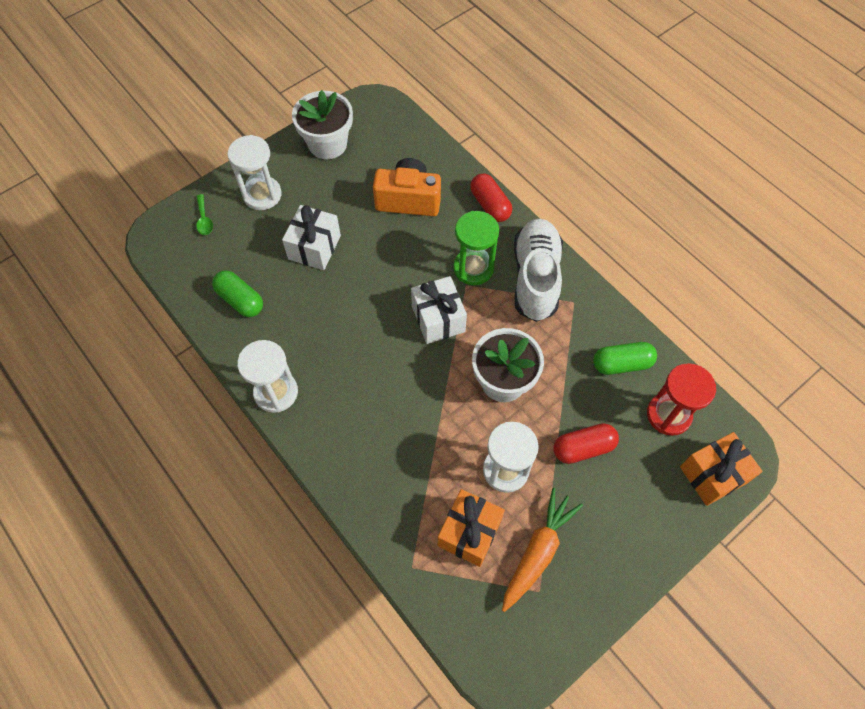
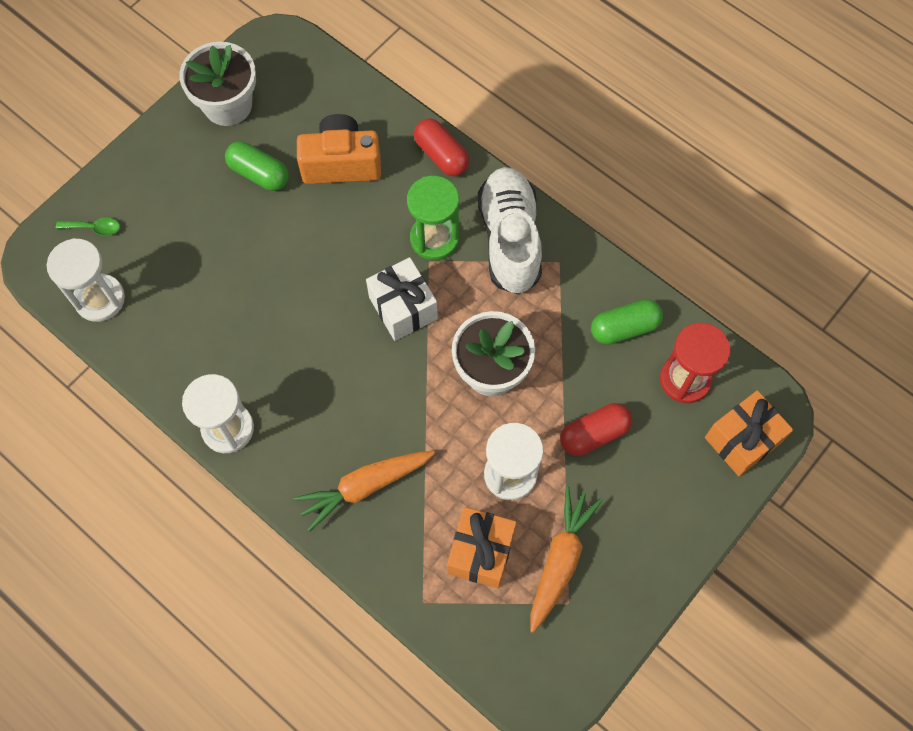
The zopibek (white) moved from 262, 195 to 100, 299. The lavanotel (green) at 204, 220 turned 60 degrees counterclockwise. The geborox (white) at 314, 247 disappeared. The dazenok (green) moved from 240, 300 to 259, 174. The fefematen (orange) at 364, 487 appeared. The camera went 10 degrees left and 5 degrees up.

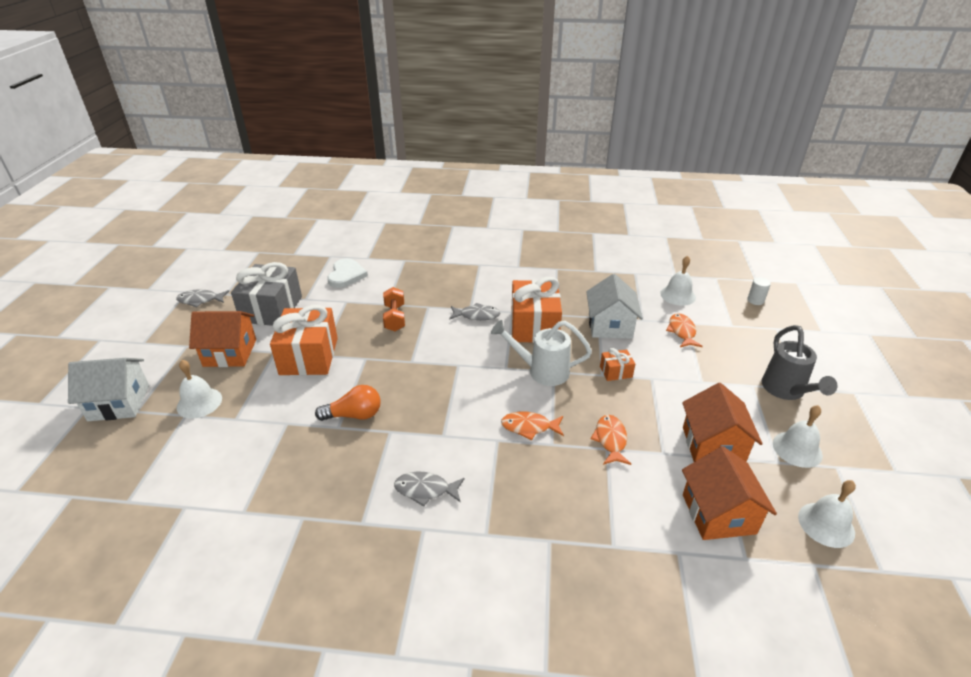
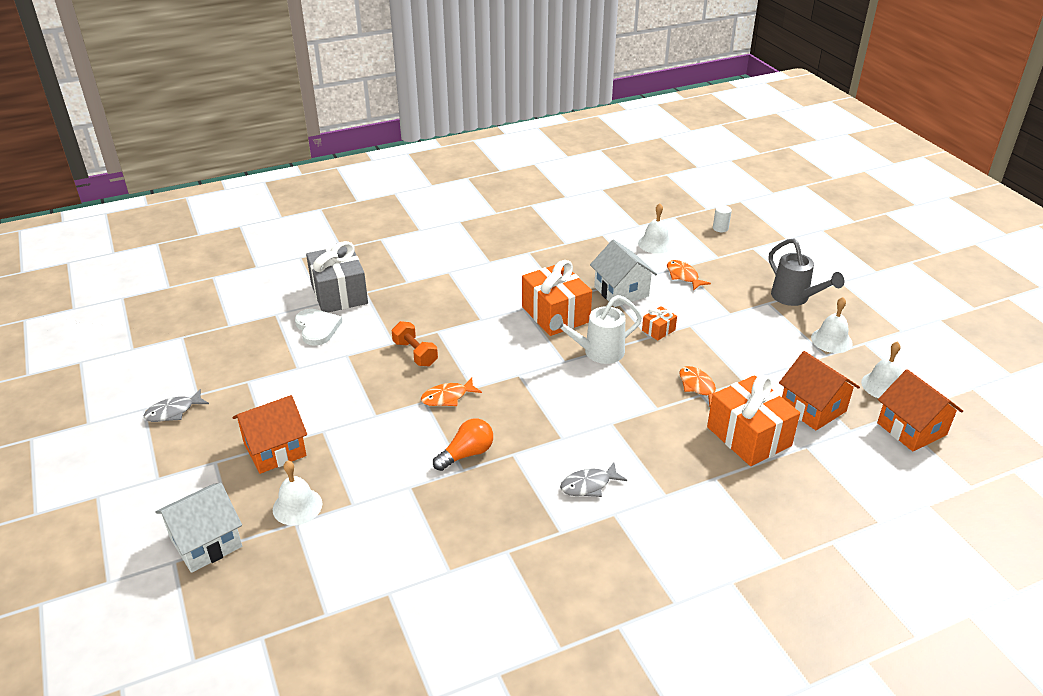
The geborox (grey) moved from 271, 309 to 339, 294. The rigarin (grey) at 477, 315 disappeared. The geborox (orange) moved from 309, 356 to 749, 436. The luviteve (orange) moved from 713, 445 to 911, 429. The rigarin (orange) moved from 529, 427 to 447, 397. The camera went 30 degrees left and 0 degrees up.

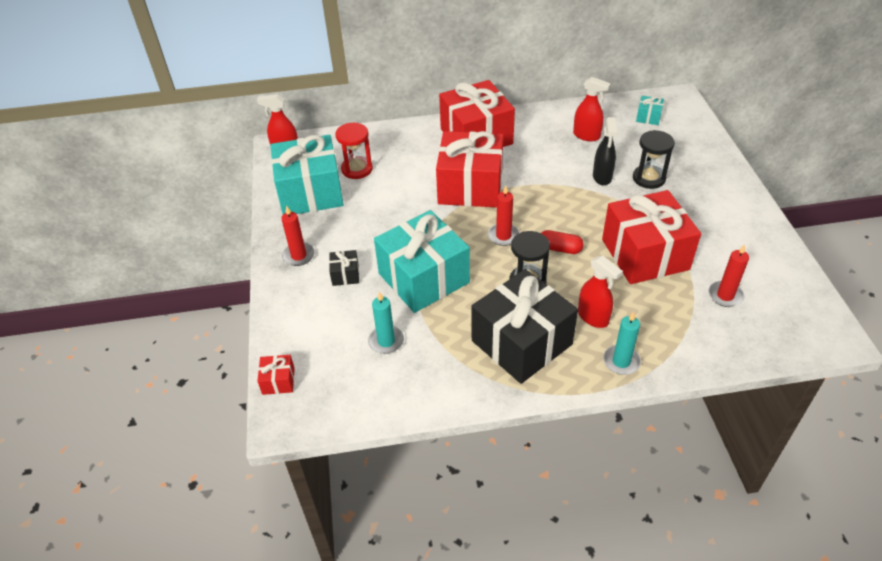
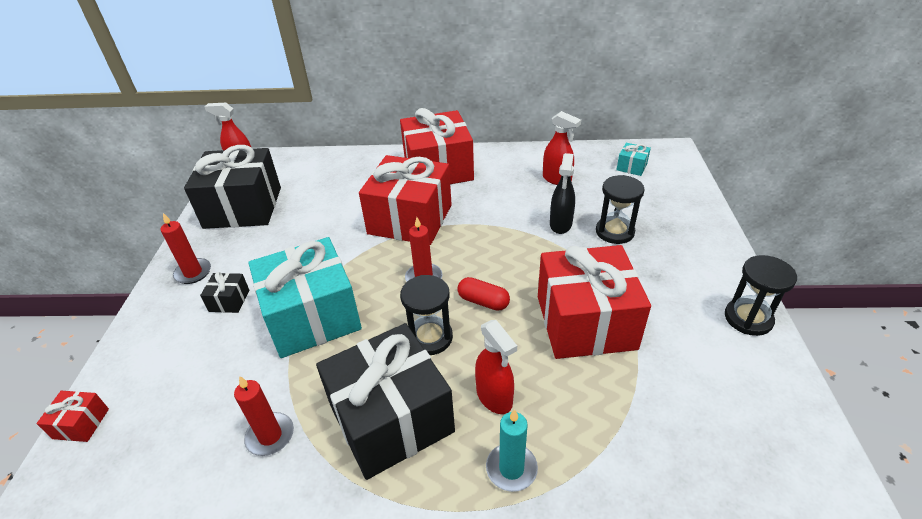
The zopibek (red) at 357, 169 disappeared. The geborox (turquoise) at 310, 192 became the geborox (black) at 243, 207. The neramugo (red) moved from 725, 295 to 270, 436. The neramugo (turquoise) at 386, 341 disappeared. The zopibek (black) at 748, 318 appeared. The camera went 10 degrees right and 5 degrees down.

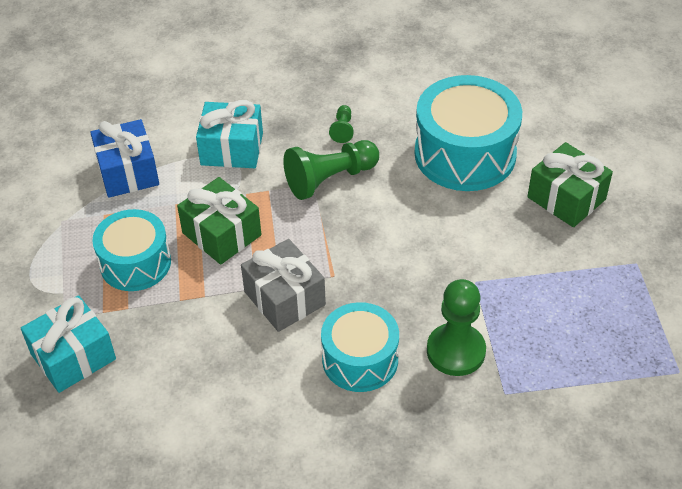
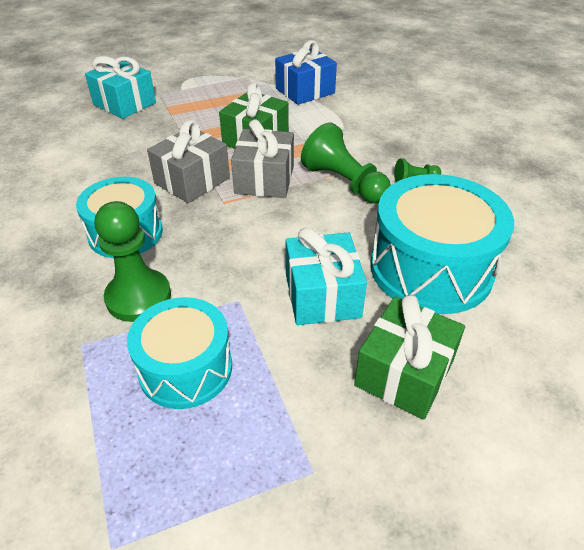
The geborox (turquoise) moved from 232, 149 to 322, 295. The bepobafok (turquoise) moved from 135, 263 to 185, 368. The geborox (grey) at 264, 179 appeared. The camera went 75 degrees right and 5 degrees down.

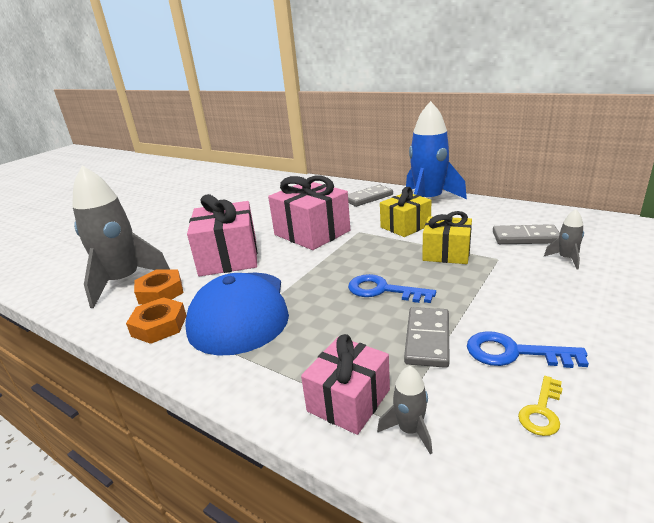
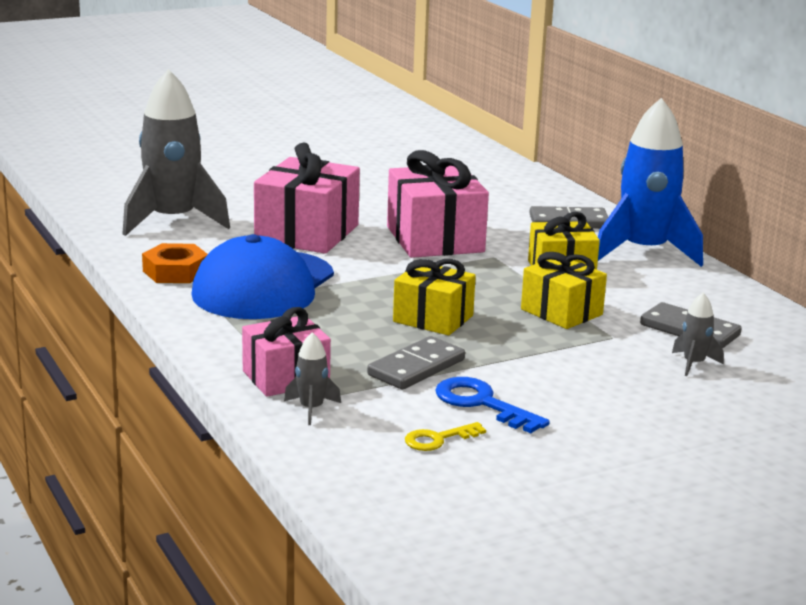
The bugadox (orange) at 160, 292 disappeared. The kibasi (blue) at 383, 290 was replaced by the geborox (yellow) at 433, 319. The camera went 25 degrees right and 5 degrees down.

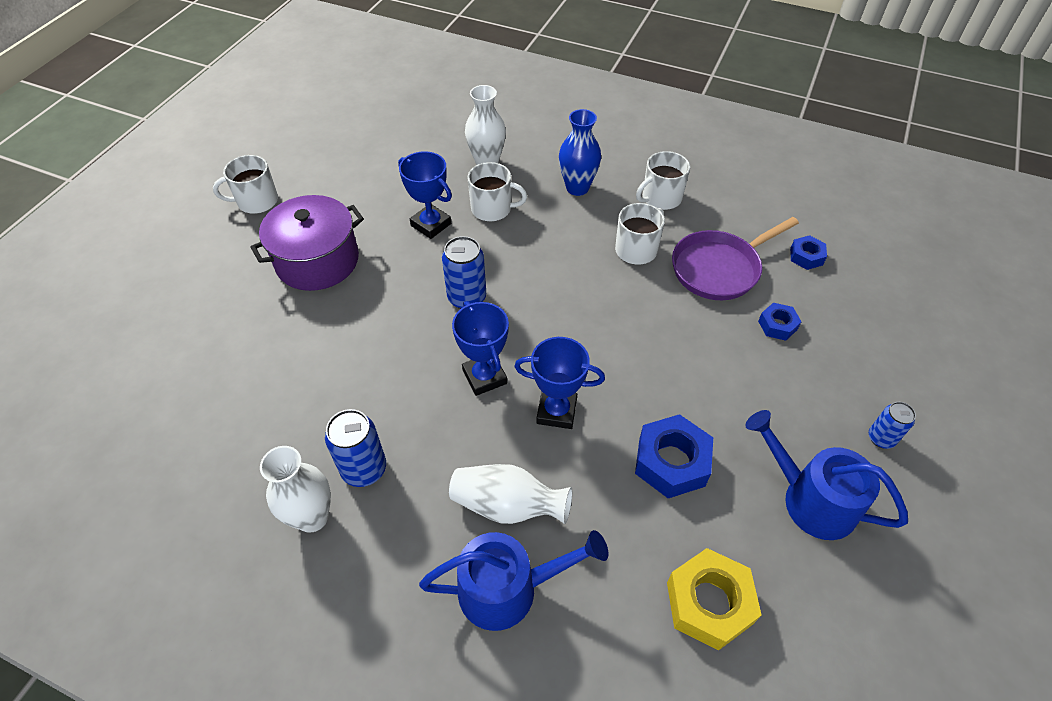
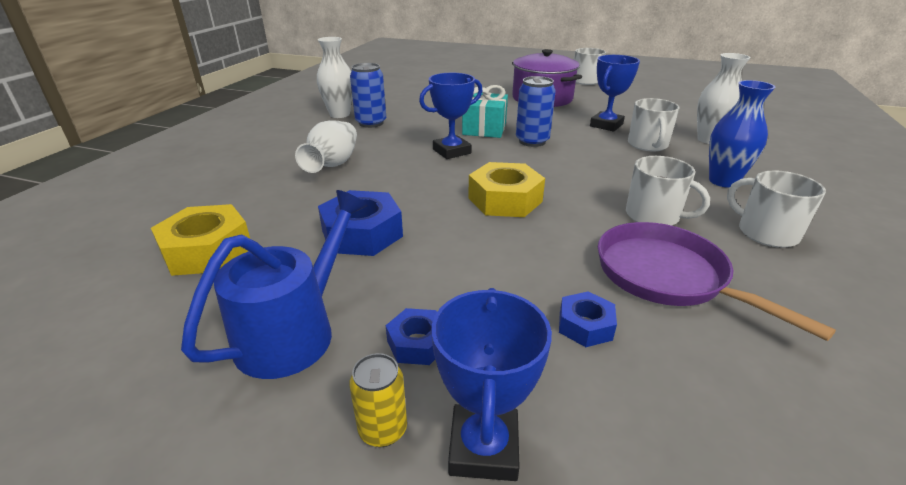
The bugadox (blue) moved from 806, 256 to 417, 343. The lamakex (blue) moved from 556, 411 to 483, 447. The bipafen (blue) at 881, 438 became the bipafen (yellow) at 383, 429. The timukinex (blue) at 508, 589 disappeared. The geborox (turquoise) at 484, 129 appeared. The bugadox (yellow) at 505, 200 appeared. The camera went 85 degrees right and 20 degrees down.

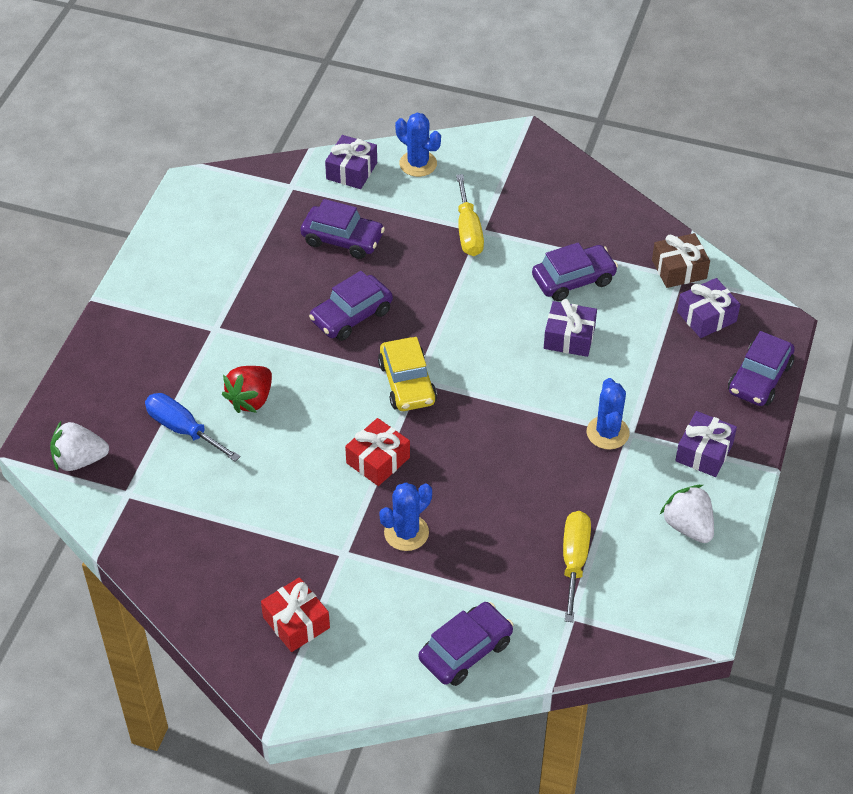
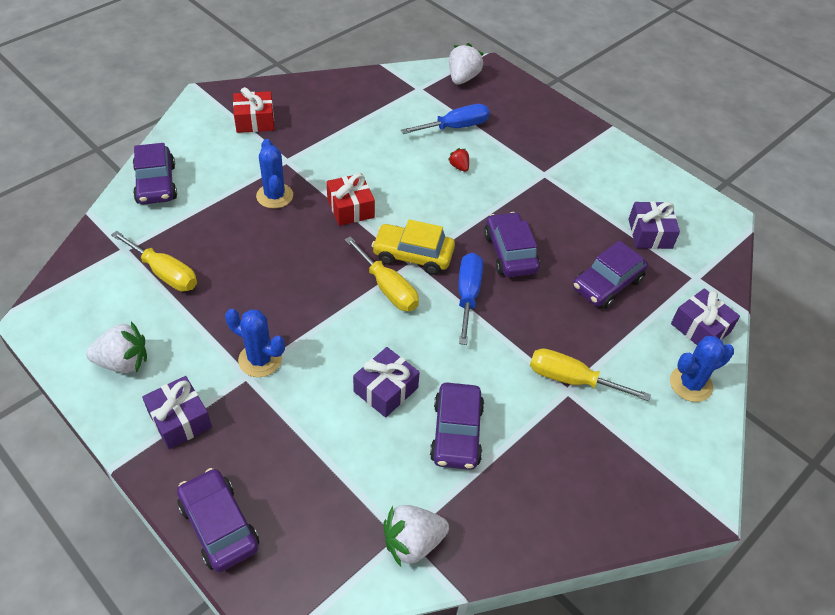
The geborox (brown) at 679, 269 was replaced by the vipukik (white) at 413, 543. The geborox (purple) moved from 706, 317 to 650, 233. The vipukik (red) at 251, 399 changed to 0.53 times the size. The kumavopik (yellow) at 388, 288 appeared. The kumavopik (blue) at 468, 295 appeared. The camera went 115 degrees right and 0 degrees up.

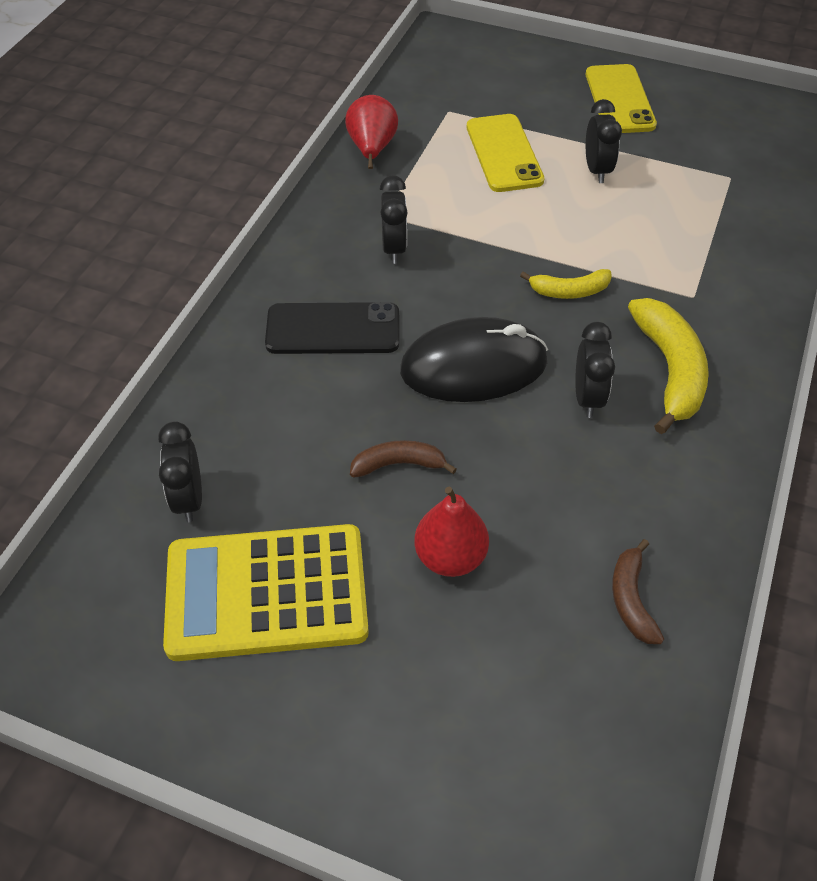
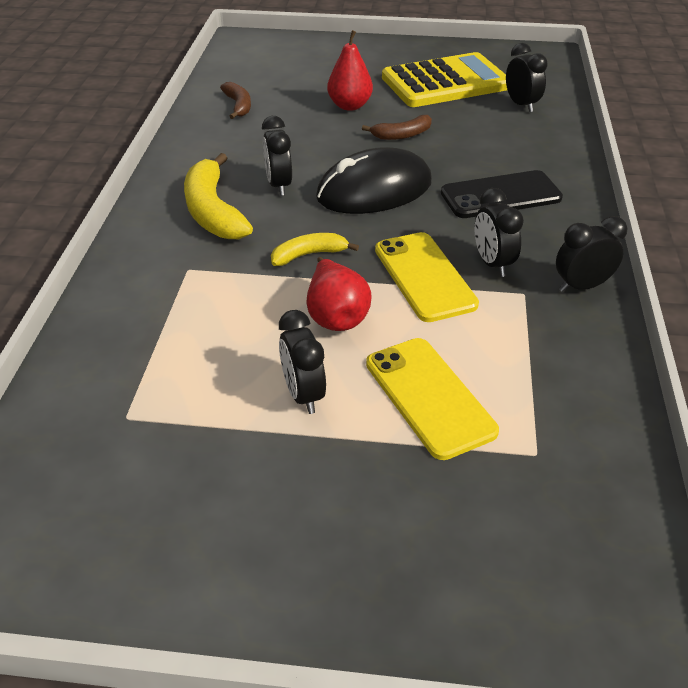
The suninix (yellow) moved from 619, 100 to 424, 277. The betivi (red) moved from 372, 149 to 336, 316. The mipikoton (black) at 581, 286 appeared. The camera went 165 degrees right and 10 degrees down.

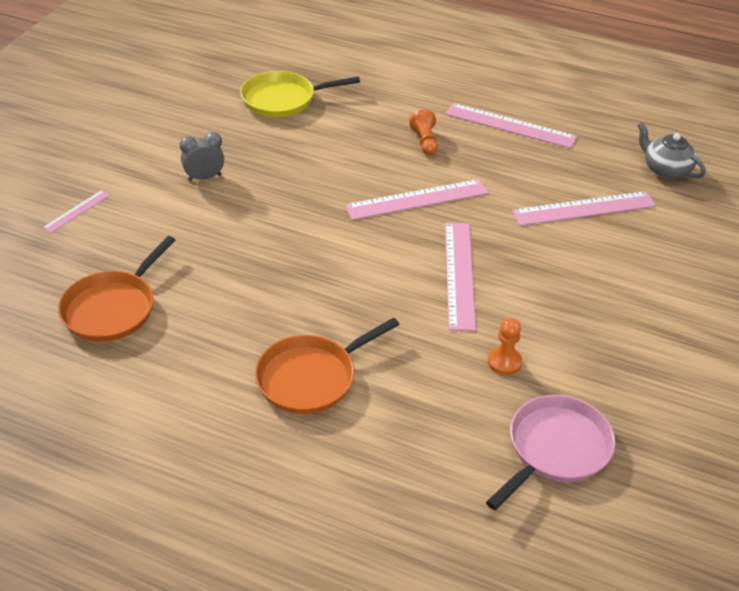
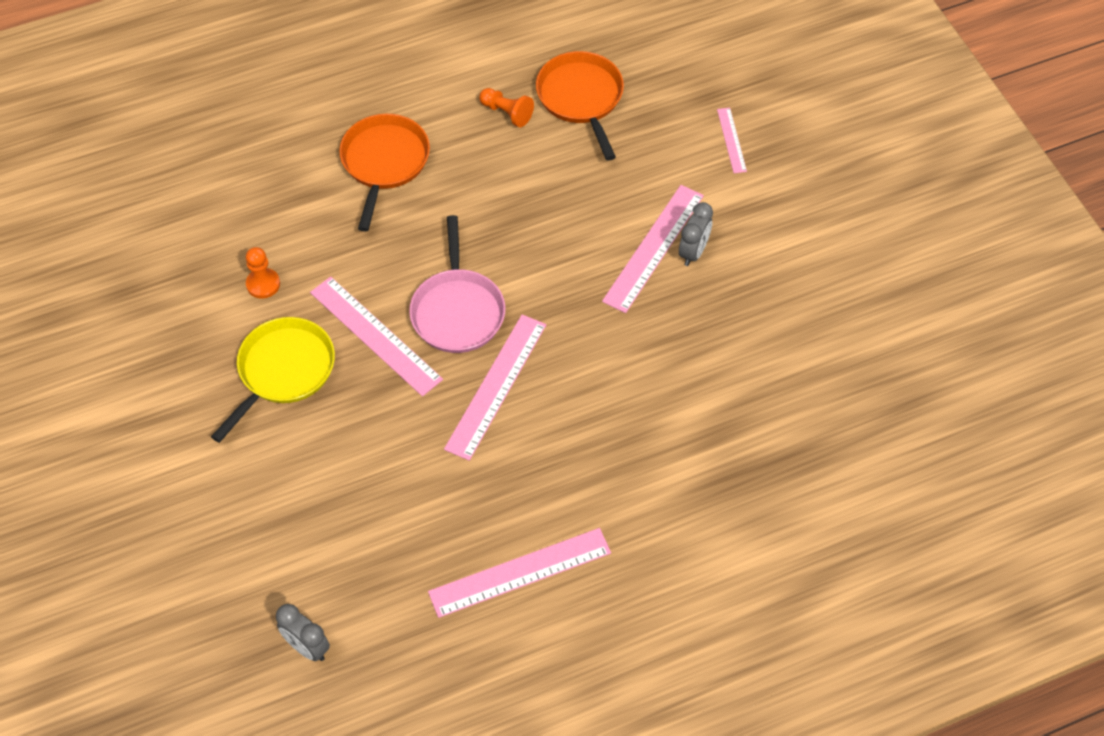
The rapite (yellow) moved from 283, 99 to 283, 371. The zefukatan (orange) moved from 425, 142 to 507, 113. The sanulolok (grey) at 665, 169 was replaced by the mipikoton (grey) at 307, 647. The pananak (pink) moved from 584, 208 to 654, 248. The rapite (pink) moved from 555, 449 to 457, 311. The camera went 135 degrees right and 15 degrees up.

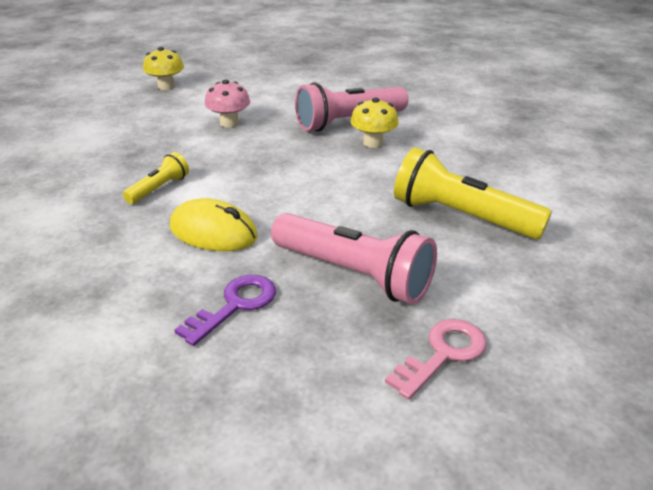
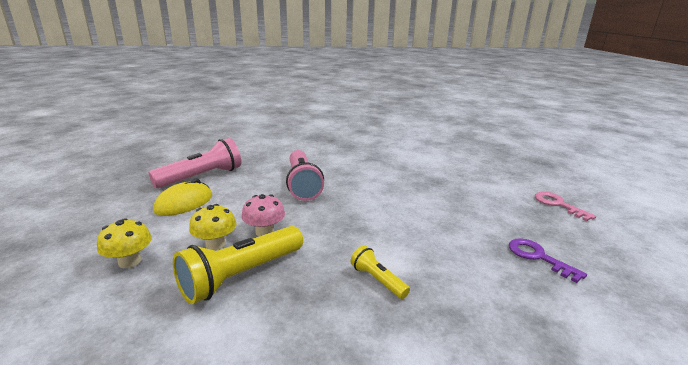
The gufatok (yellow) moved from 373, 143 to 215, 244. The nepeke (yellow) moved from 461, 217 to 241, 275. The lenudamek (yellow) moved from 213, 232 to 184, 203. The nepeke (pink) moved from 353, 274 to 201, 177. The camera went 75 degrees left and 10 degrees down.

